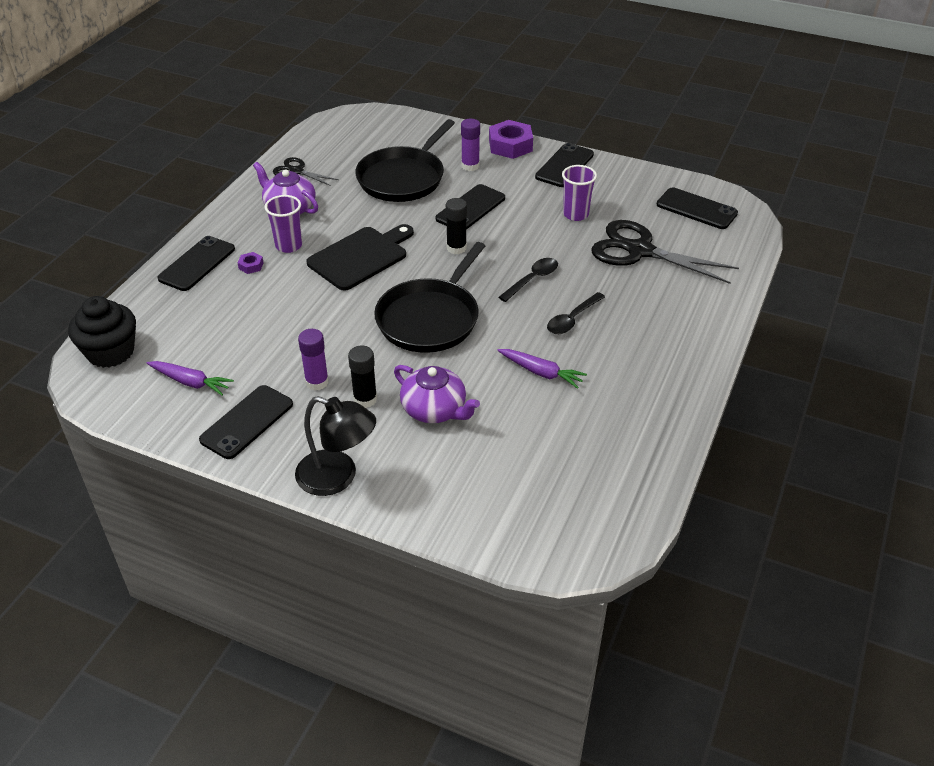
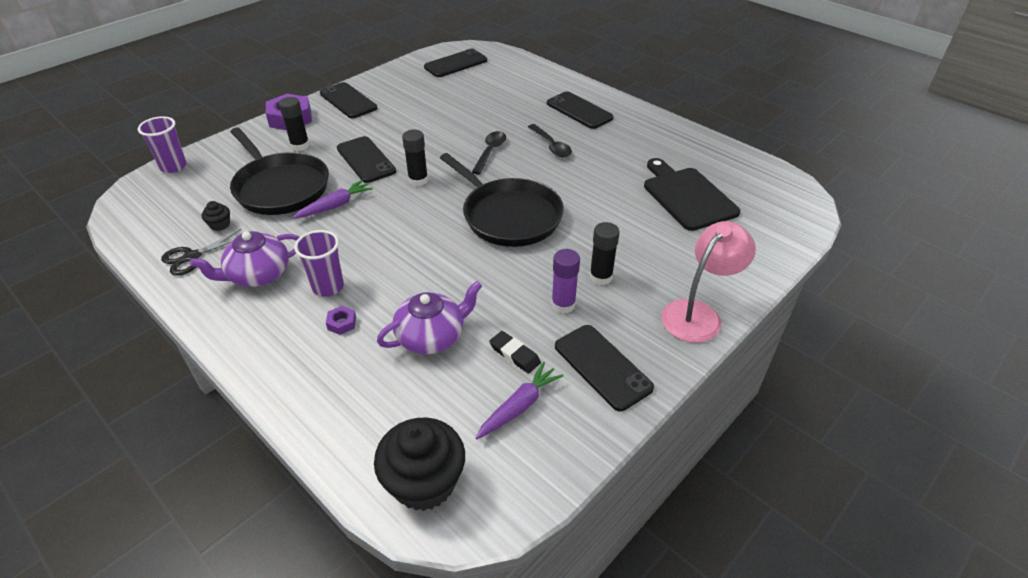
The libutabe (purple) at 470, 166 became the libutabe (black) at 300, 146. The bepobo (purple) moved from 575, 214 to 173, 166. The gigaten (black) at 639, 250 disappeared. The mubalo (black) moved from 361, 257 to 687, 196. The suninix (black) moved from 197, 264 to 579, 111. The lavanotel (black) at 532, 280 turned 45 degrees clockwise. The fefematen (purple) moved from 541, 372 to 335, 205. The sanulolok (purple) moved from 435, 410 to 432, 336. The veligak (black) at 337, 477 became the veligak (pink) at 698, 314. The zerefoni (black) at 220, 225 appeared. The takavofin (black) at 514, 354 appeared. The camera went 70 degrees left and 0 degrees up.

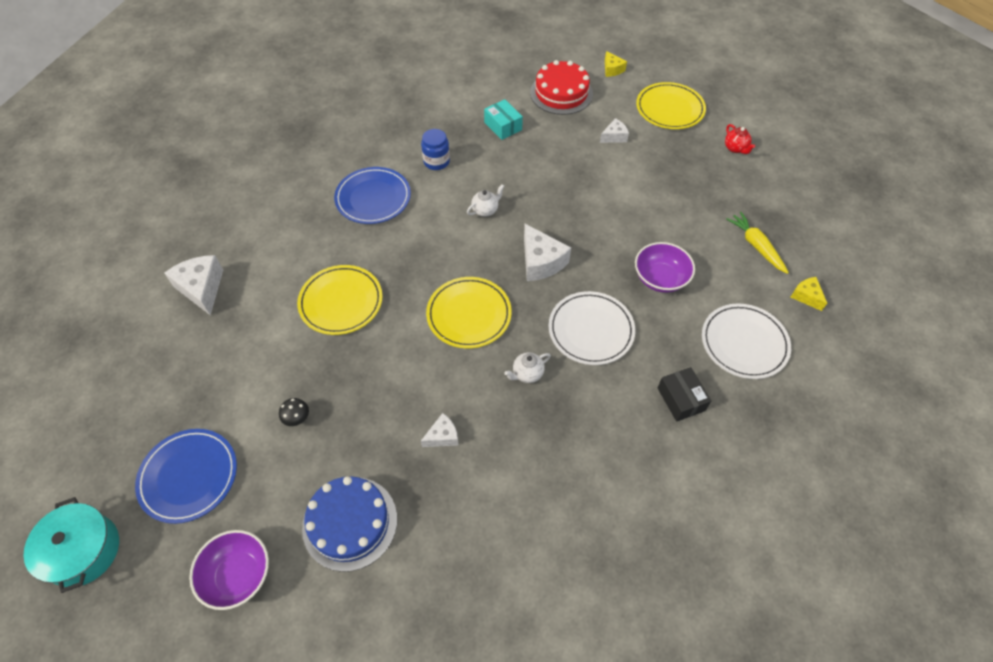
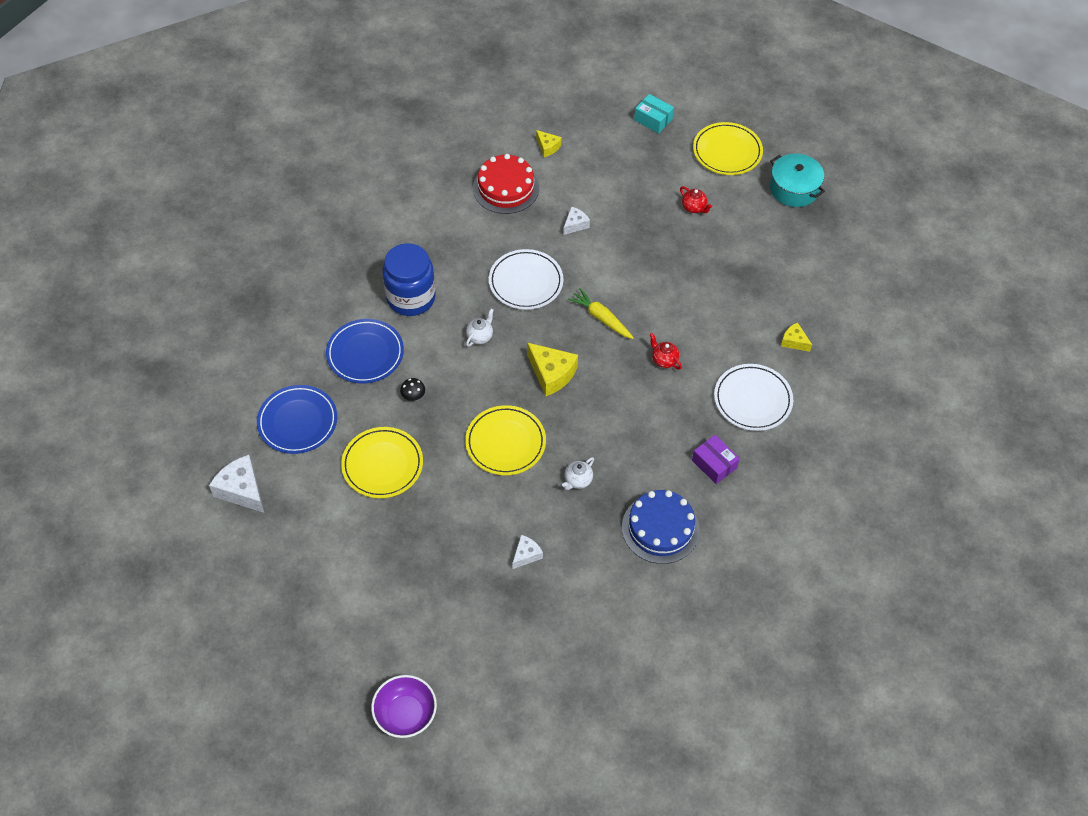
The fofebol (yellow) moved from 669, 109 to 727, 151. The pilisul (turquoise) moved from 503, 126 to 653, 119. The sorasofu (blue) at 436, 162 changed to 1.80 times the size. The fefematen (yellow) moved from 756, 246 to 601, 318. The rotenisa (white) at 541, 262 became the rotenisa (yellow) at 551, 374. The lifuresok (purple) at 660, 278 was replaced by the sanulolok (red) at 664, 360. The fofebol (white) moved from 591, 330 to 526, 282. The pilisul (black) at 681, 399 became the pilisul (purple) at 714, 464. The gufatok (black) moved from 297, 418 to 413, 396. The fofebol (blue) moved from 189, 477 to 297, 422. The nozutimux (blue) moved from 350, 523 to 660, 528. The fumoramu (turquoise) moved from 83, 550 to 794, 189. The camera went 20 degrees left and 0 degrees up.

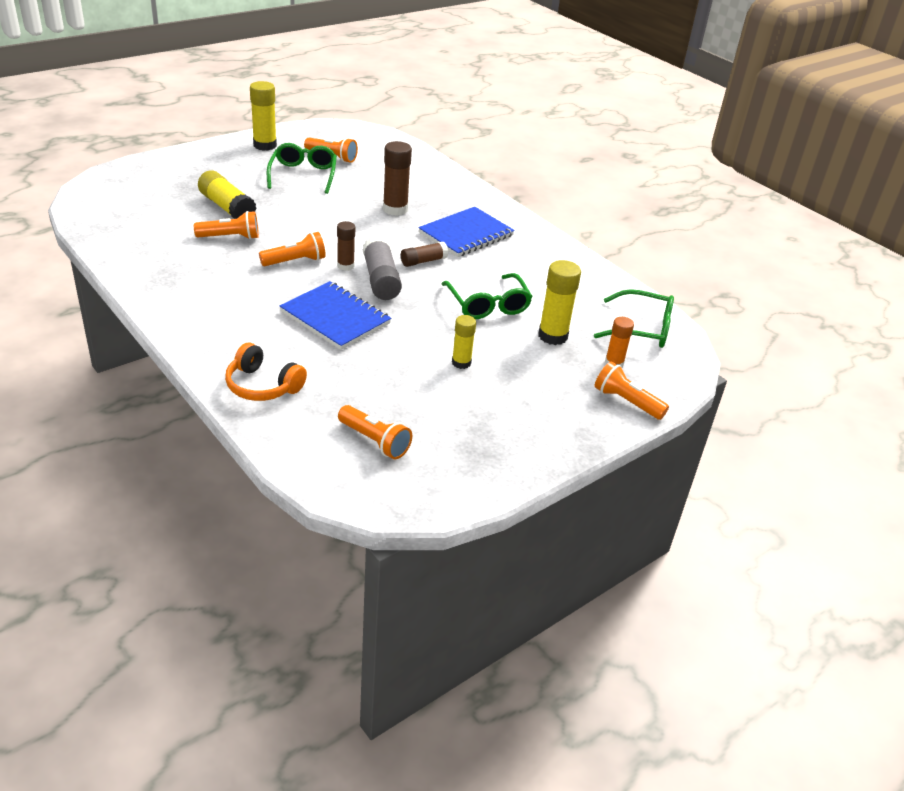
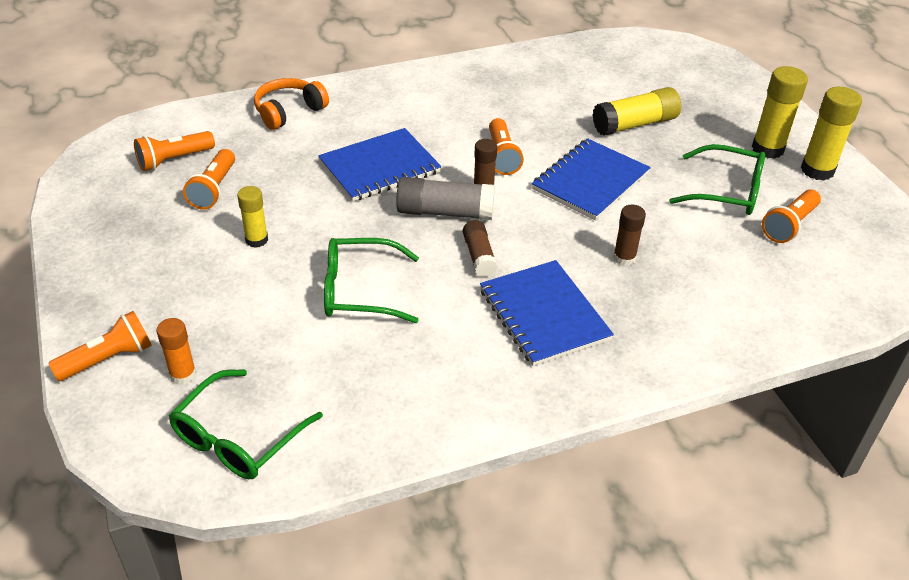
The libutabe (brown) at 395, 209 changed to 0.62 times the size. The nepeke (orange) moved from 230, 237 to 214, 189. The libutabe (yellow) moved from 553, 336 to 767, 149. The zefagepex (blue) at 590, 181 appeared. The camera went 110 degrees right and 5 degrees up.

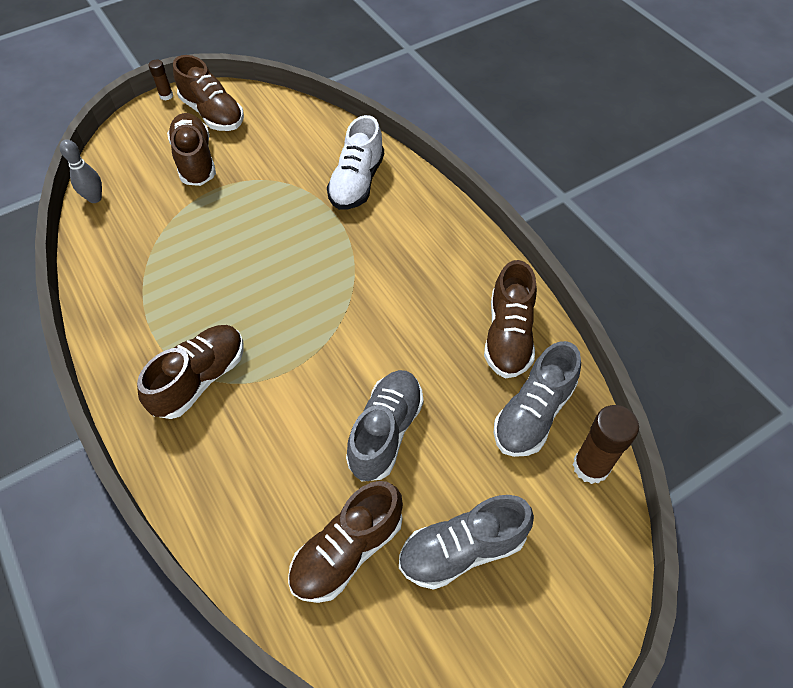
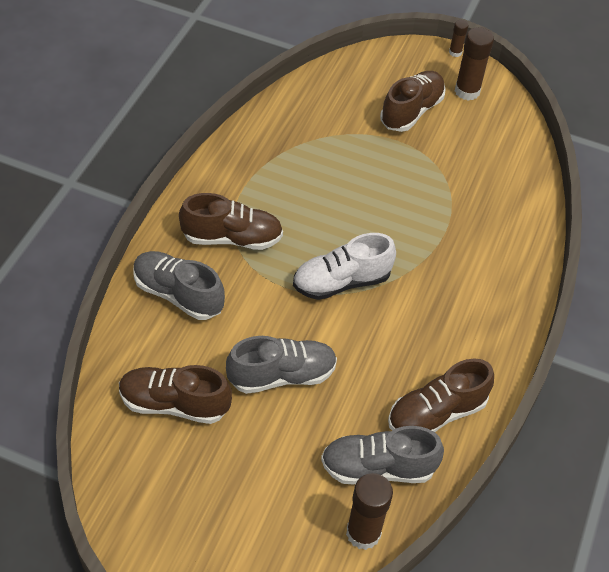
The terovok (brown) at 213, 114 was replaced by the libutabe (brown) at 467, 91. The terovok (white) moved from 357, 182 to 341, 282. The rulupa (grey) at 95, 198 disappeared. The terovok (grey) moved from 462, 549 to 178, 294. The camera went 50 degrees right and 5 degrees down.

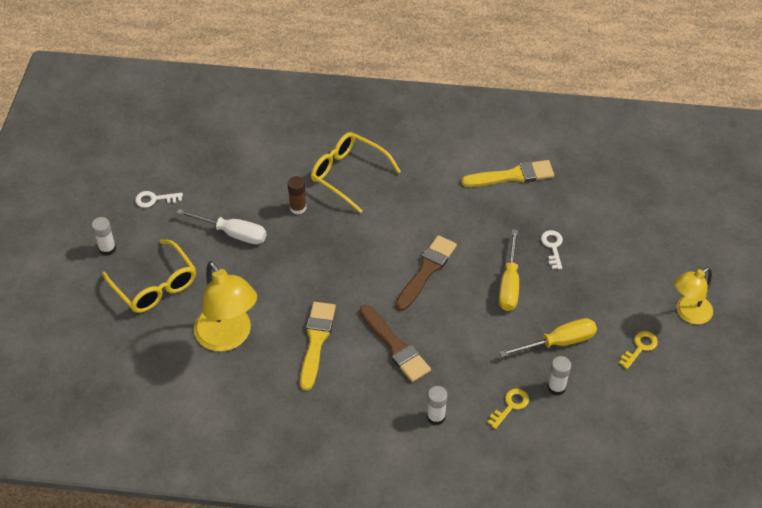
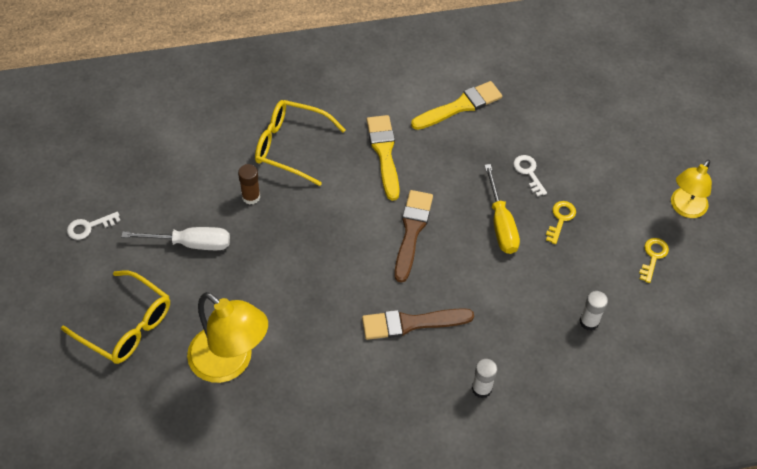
The libutabe (white) at 107, 249 disappeared. The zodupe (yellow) moved from 316, 341 to 384, 153. The zodupe (brown) at 395, 346 turned 135 degrees clockwise. The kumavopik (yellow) at 558, 342 disappeared. The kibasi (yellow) moved from 510, 406 to 560, 219. The camera went 20 degrees left and 5 degrees up.

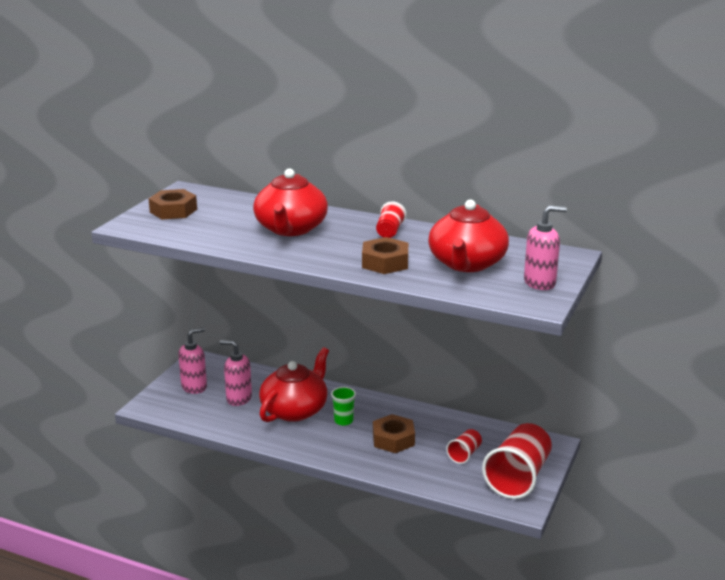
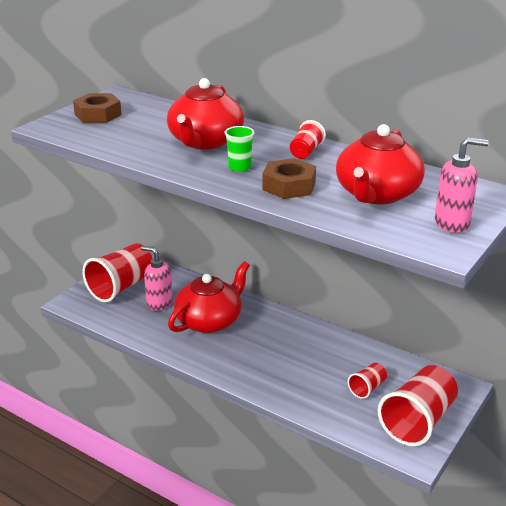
The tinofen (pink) at 194, 387 was replaced by the bepobo (red) at 121, 287. The bepobo (green) moved from 343, 421 to 239, 167. The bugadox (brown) at 393, 439 disappeared. The camera went 10 degrees right and 5 degrees up.

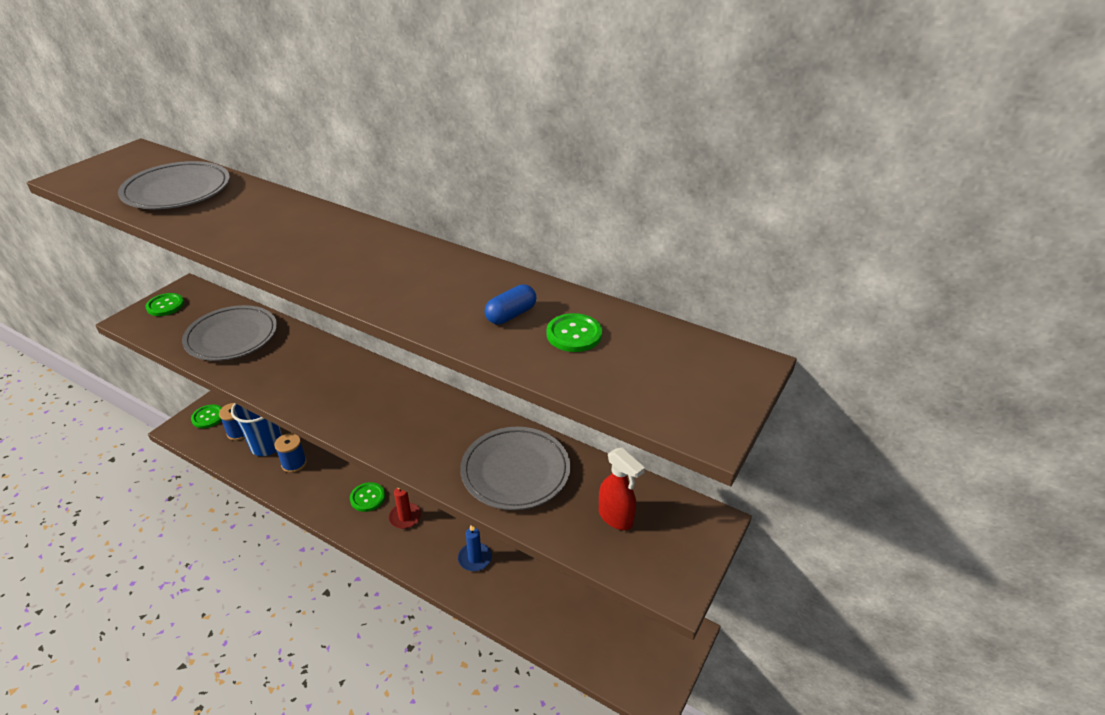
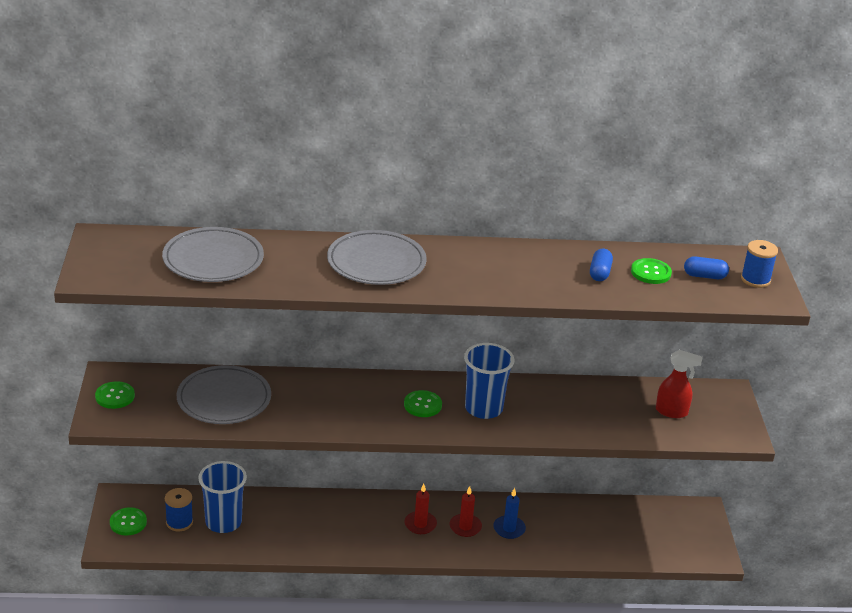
The fofebol (grey) moved from 515, 471 to 376, 263. The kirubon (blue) moved from 294, 463 to 755, 279. The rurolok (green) moved from 367, 498 to 422, 405. The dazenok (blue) at 704, 276 appeared. The bepobo (blue) at 483, 408 appeared. The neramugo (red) at 465, 527 appeared. The camera went 35 degrees left and 5 degrees down.

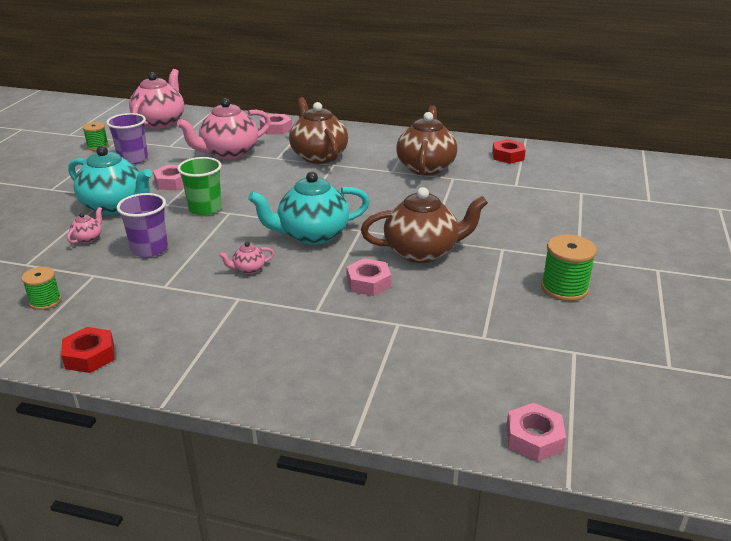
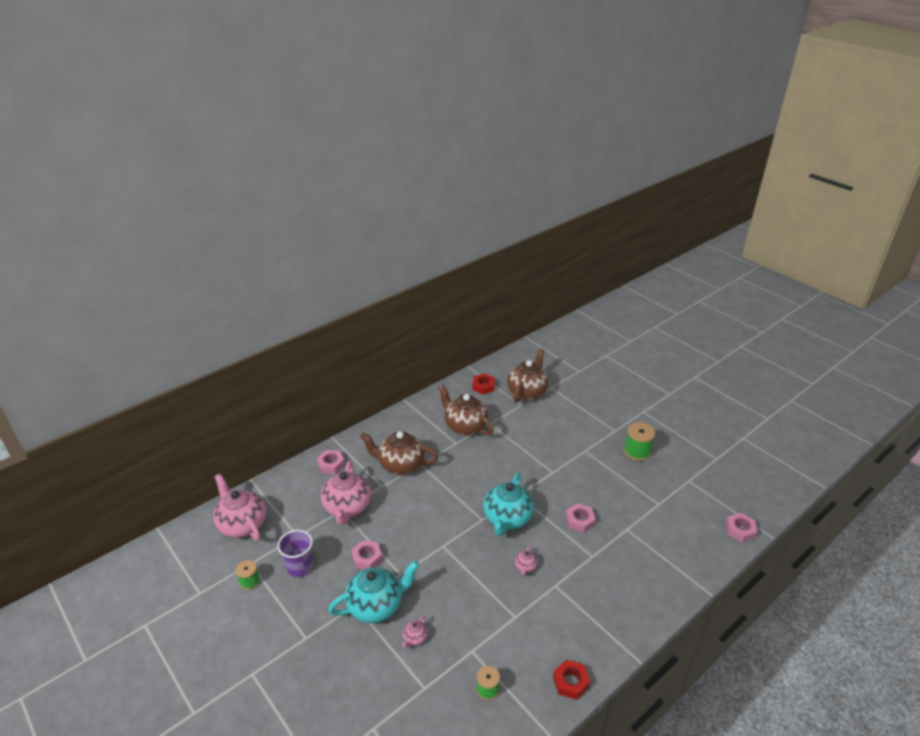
The bepobo (green) at 205, 208 disappeared. The sanulolok (brown) moved from 422, 252 to 527, 392. The bepobo (purple) at 149, 249 disappeared. The sanulolok (pink) at 88, 238 turned 120 degrees counterclockwise. The camera went 55 degrees left and 5 degrees up.

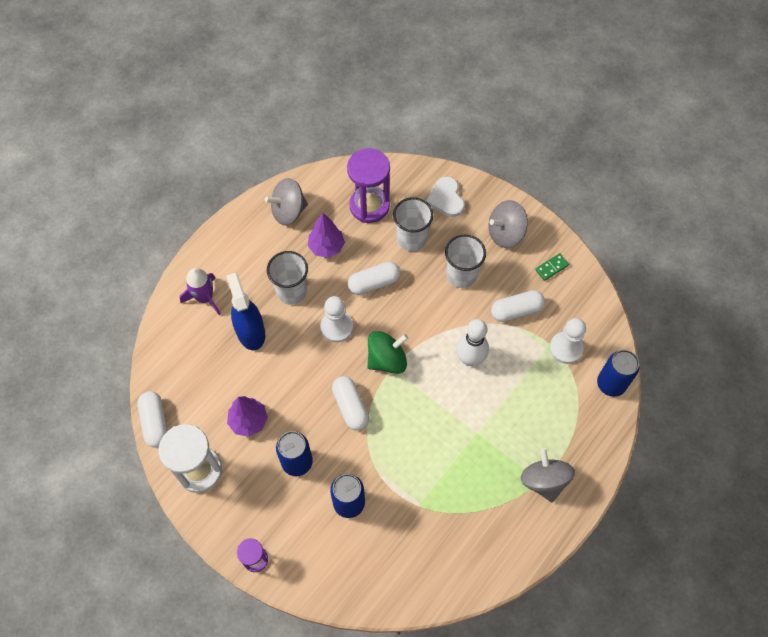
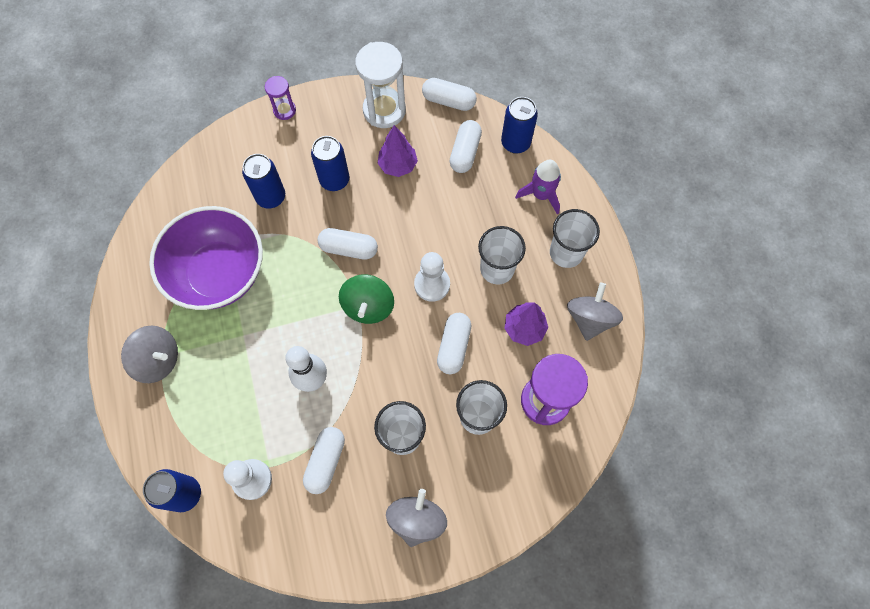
The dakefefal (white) at 446, 198 disappeared. The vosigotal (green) at 551, 268 disappeared. The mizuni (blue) at 250, 332 disappeared. The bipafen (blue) at 515, 143 appeared. The dazenok (white) at 465, 152 appeared. The lifuresok (purple) at 219, 273 appeared. The bepobo (white) at 566, 253 appeared. The camera went 125 degrees right and 5 degrees up.

